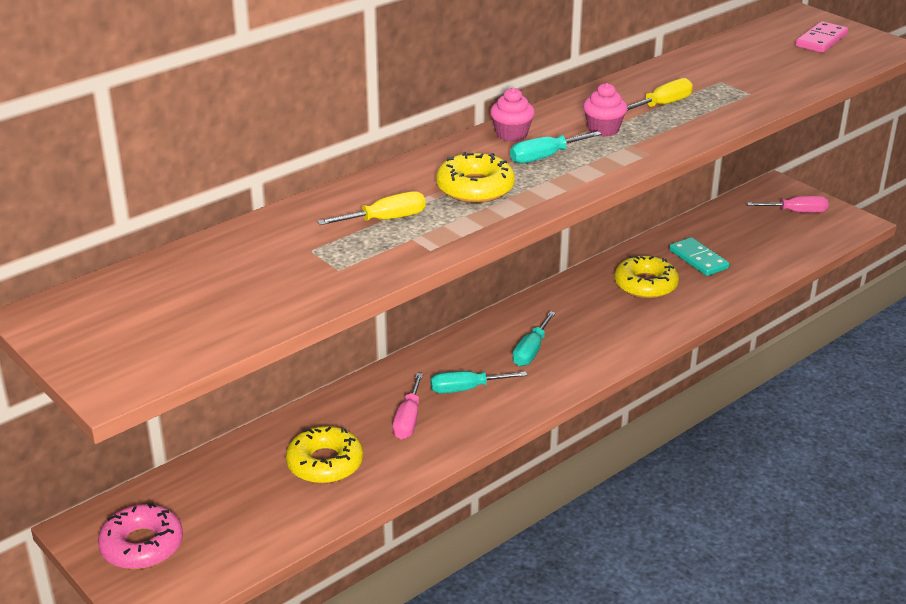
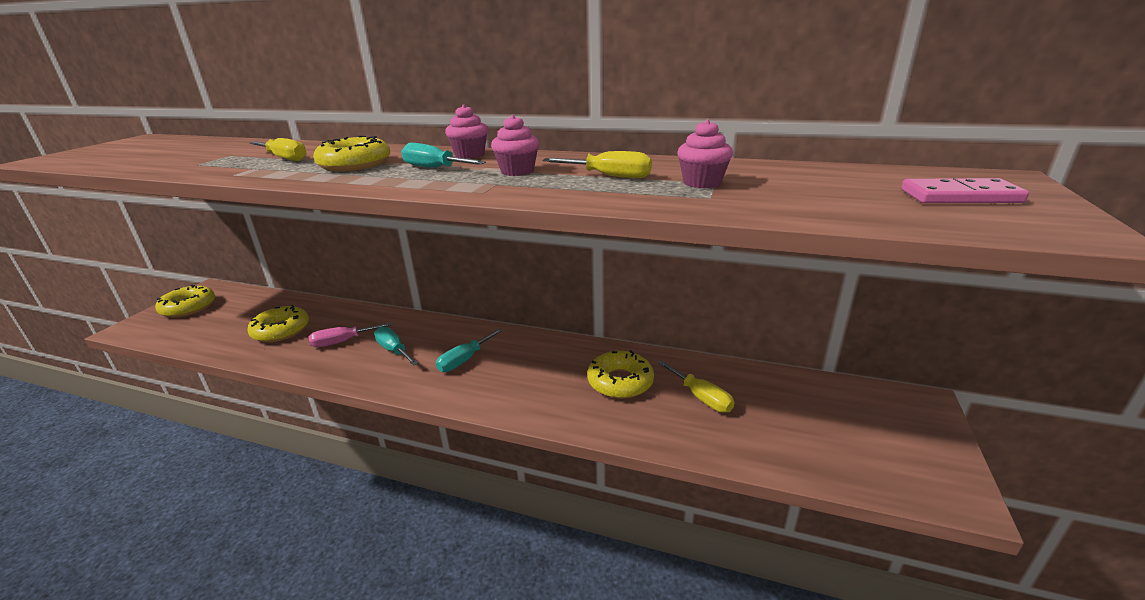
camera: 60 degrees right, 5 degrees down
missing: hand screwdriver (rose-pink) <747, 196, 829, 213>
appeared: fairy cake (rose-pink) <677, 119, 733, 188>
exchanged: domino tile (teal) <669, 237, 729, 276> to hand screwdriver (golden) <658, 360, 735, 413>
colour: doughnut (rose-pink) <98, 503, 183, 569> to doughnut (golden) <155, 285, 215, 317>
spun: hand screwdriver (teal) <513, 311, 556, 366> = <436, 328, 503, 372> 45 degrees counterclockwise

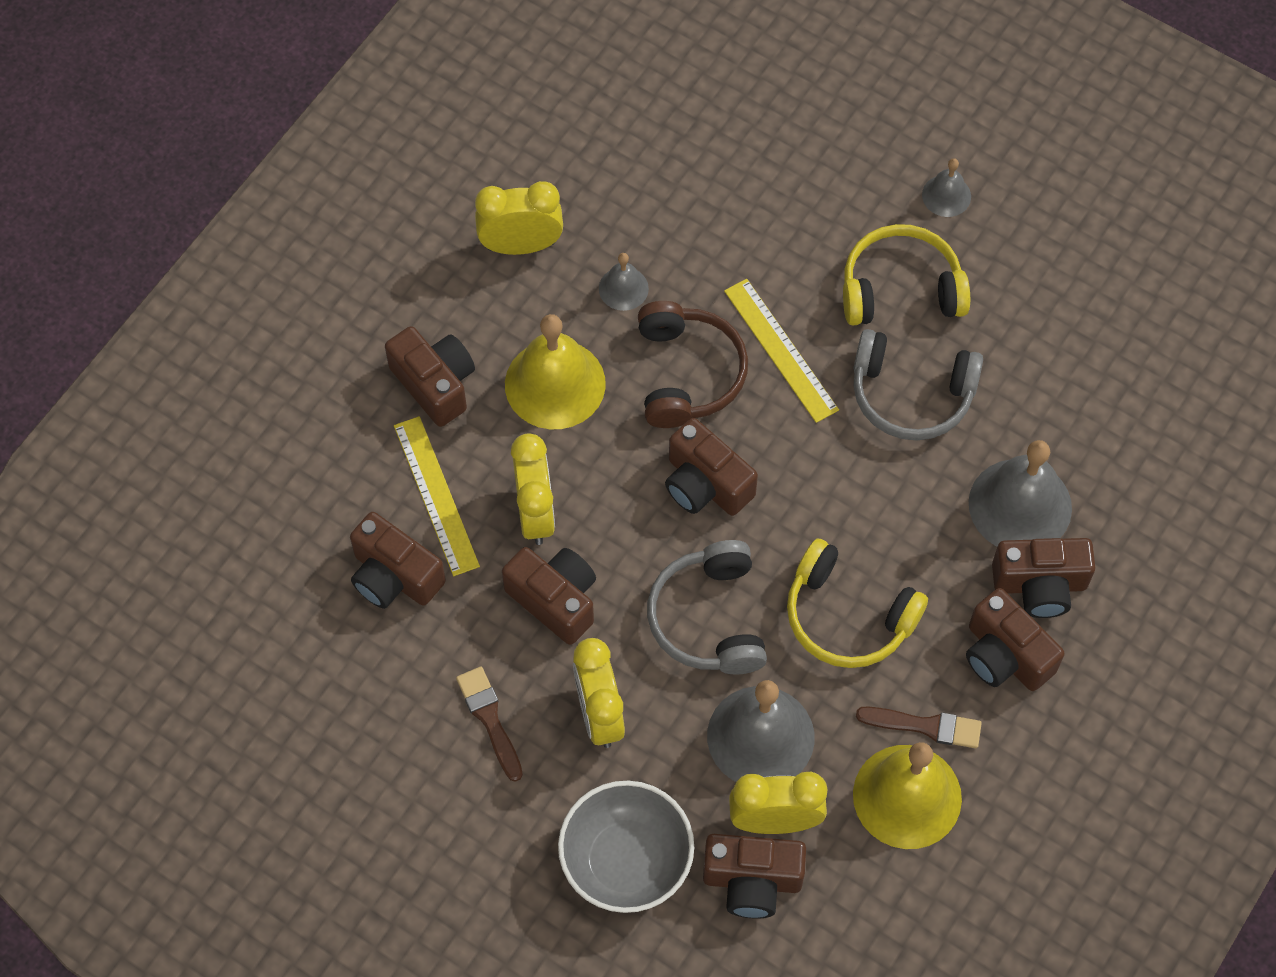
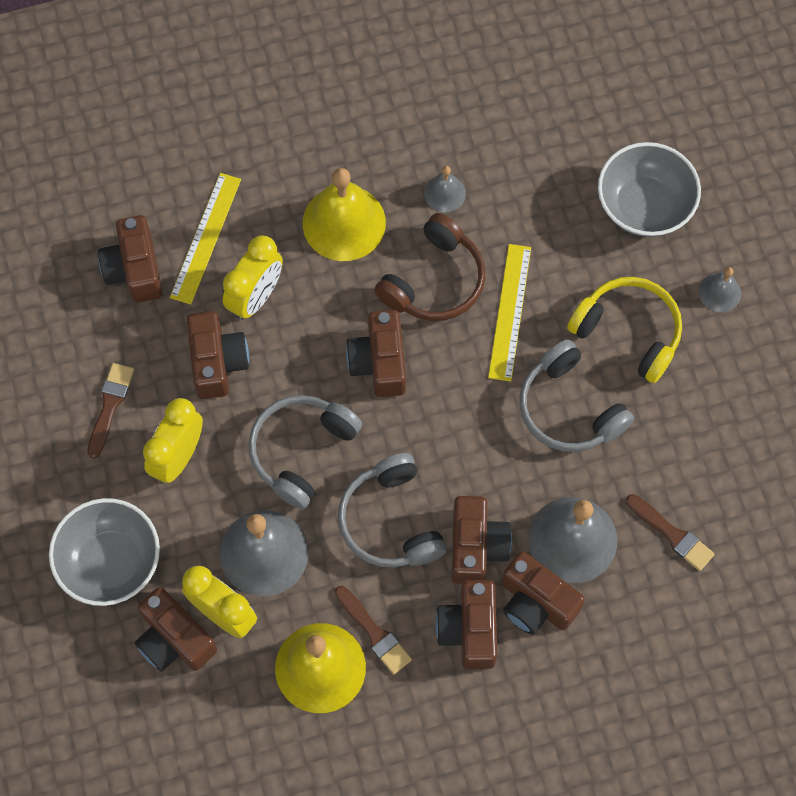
camera: 40 degrees right, 5 degrees up
missing: clock (golden) <475, 181, 563, 255>
appeared: deep dish (gray) <598, 142, 701, 237>; brush (dark brown) <626, 494, 715, 571>
relocated: photo camera (dark brown) <385, 326, 475, 427> to <452, 496, 512, 584>
colour: headset (golden) <787, 538, 928, 668> to headset (gray) <338, 453, 446, 568>

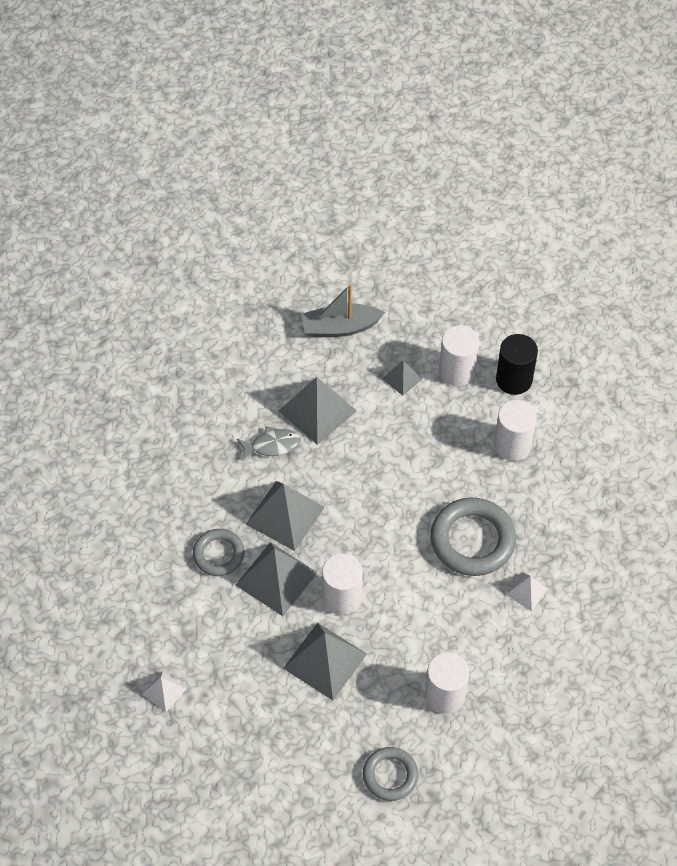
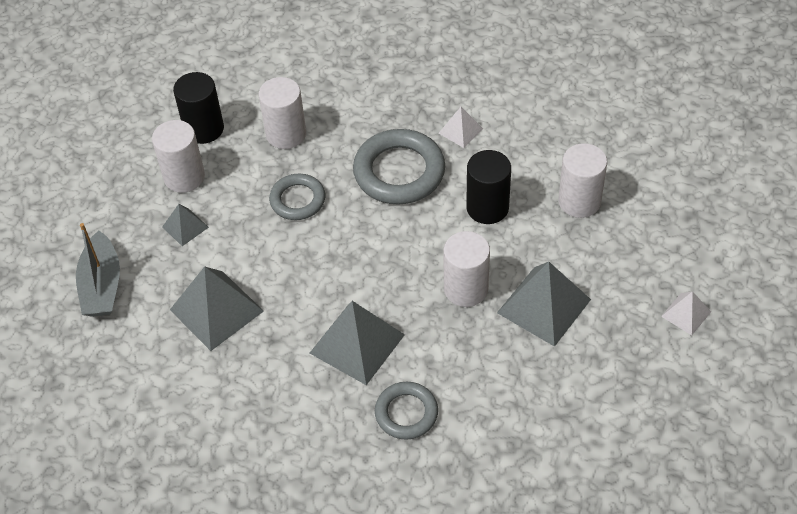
camera: 85 degrees left, 5 degrees down
missing: solid pyramid (gray) <236, 542, 318, 616>; fish (gray) <237, 426, 301, 461>
appeared: cylinder (ebony) <466, 150, 511, 224>
relocated: ring (gray) <363, 747, 418, 801> to <269, 174, 325, 220>; solid pyramid (pure white) <142, 671, 186, 712> to <661, 291, 711, 335>

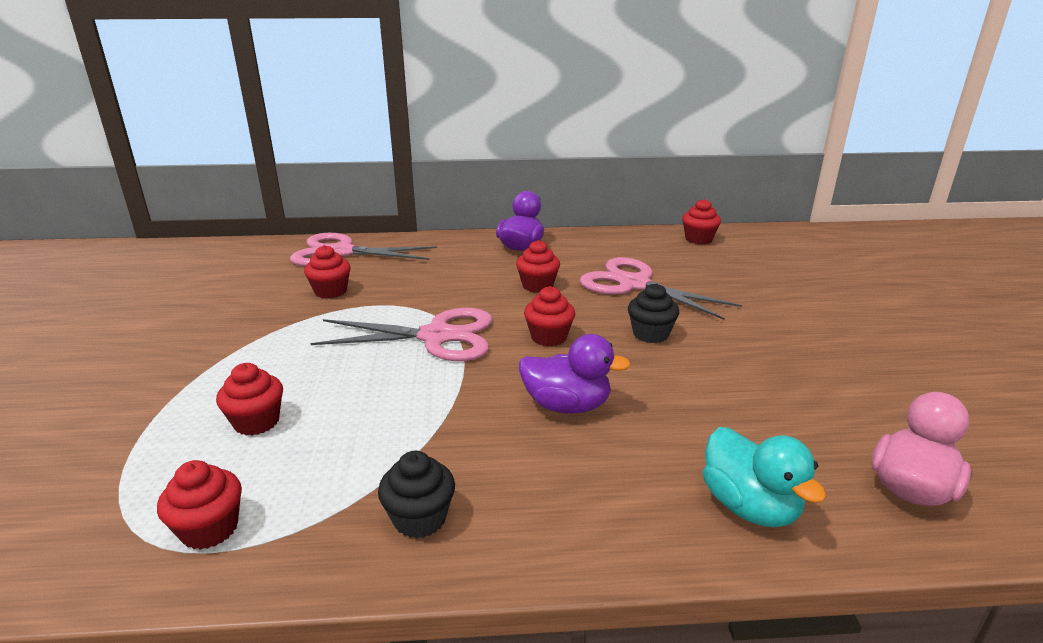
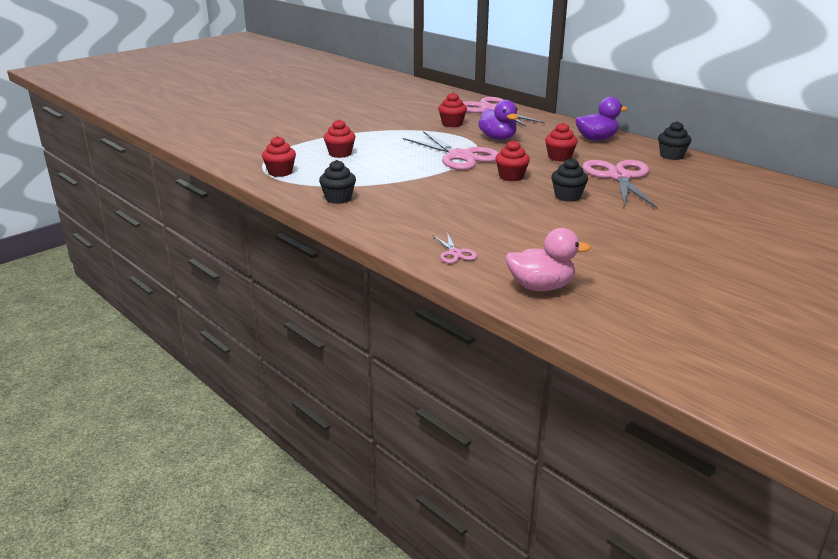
camera: 50 degrees right, 0 degrees up
missing: fairy cake (scarlet) <682, 199, 721, 244>
appeared: fairy cake (ebony) <658, 121, 691, 160>
relocated: duck (purple) <519, 334, 631, 414> to <478, 100, 518, 140>
exchanged: duck (teal) <703, 427, 827, 527> to scissors (rose-pink) <432, 232, 477, 263>

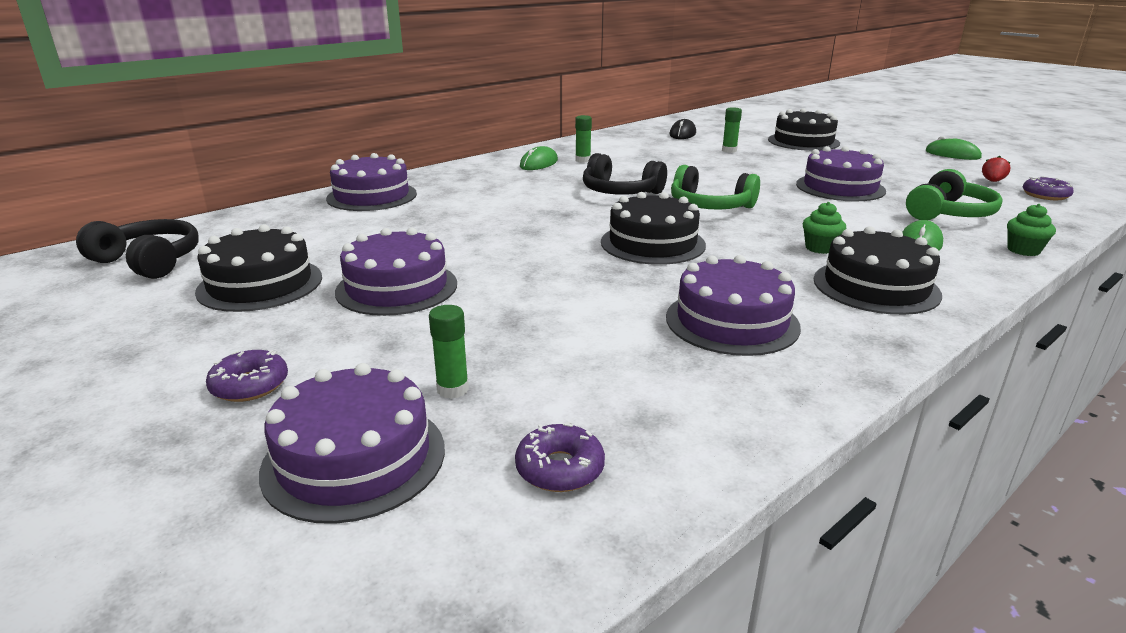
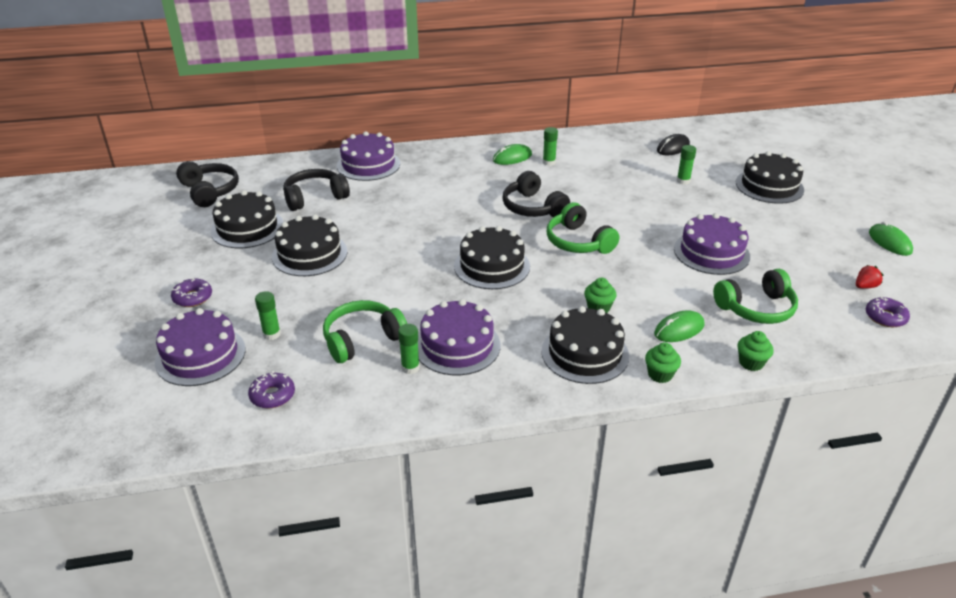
camera: 30 degrees right, 10 degrees up
appeared: headset (ebony) <283, 169, 350, 211>; headset (leaf-green) <323, 300, 407, 363>; stick of glue (leaf-green) <398, 324, 420, 374>; fairy cake (leaf-green) <645, 342, 681, 383>
colour: gateau (purple) <335, 228, 457, 316> to gateau (ebony) <272, 214, 347, 276>

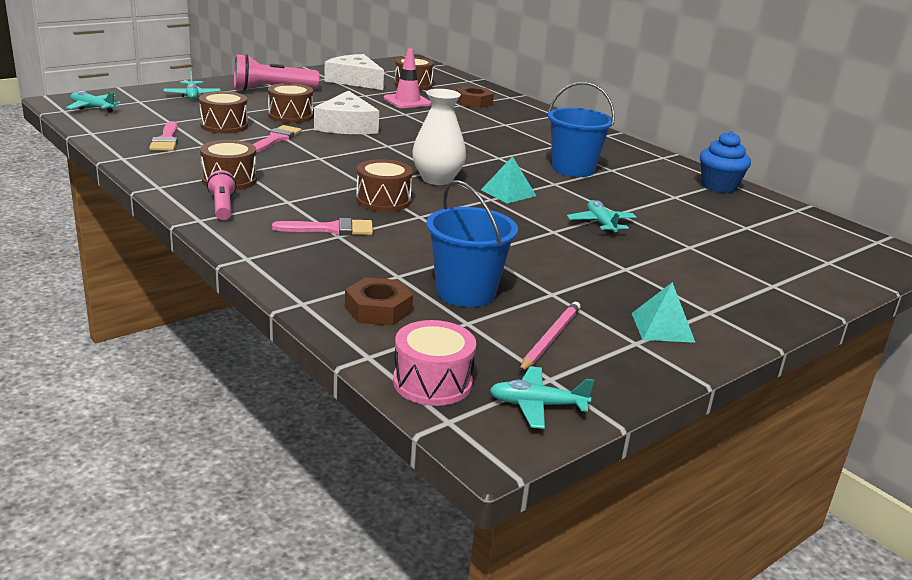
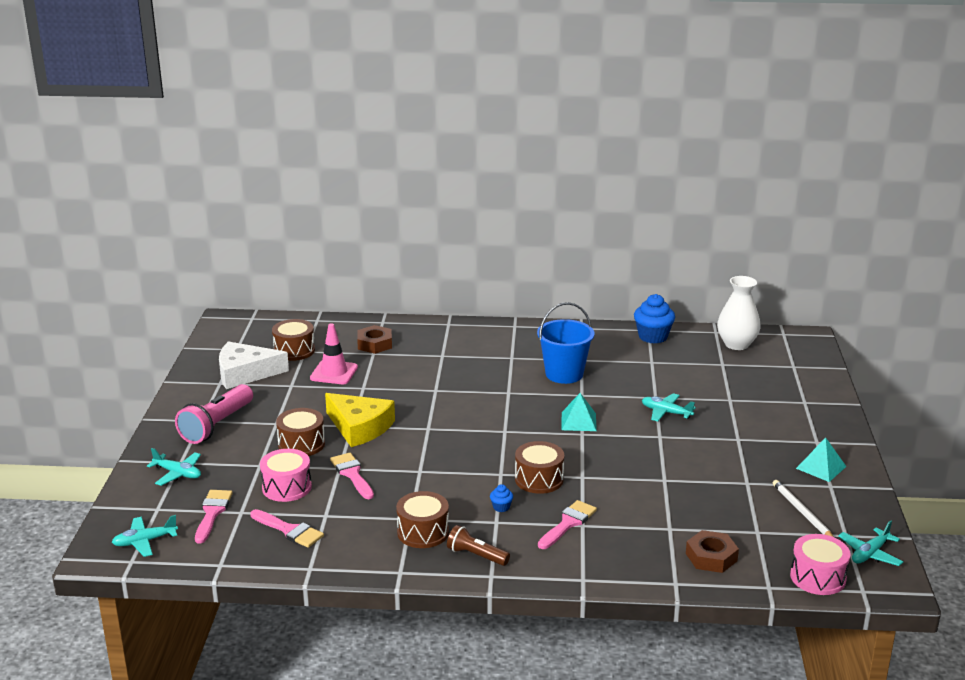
camera: 45 degrees left, 0 degrees up
missing: pail (blue) <426, 180, 518, 307>
appeared: brush (rose-pink) <195, 490, 233, 544>; fairy cake (blue) <490, 484, 513, 512>
relocated: flower vase (pure white) <412, 89, 466, 185> to <717, 276, 761, 350>
colour: snare drum (dark brown) <199, 91, 248, 133> to snare drum (rose-pink) <260, 449, 312, 502>; piece of cheese (pure white) <314, 90, 379, 134> to piece of cheese (golden) <325, 393, 395, 447>; torch (rose-pink) <207, 170, 237, 220> to torch (dark brown) <447, 525, 510, 566>; wooden pencil (rose-pink) <519, 302, 580, 372> to wooden pencil (pure white) <773, 480, 834, 537>

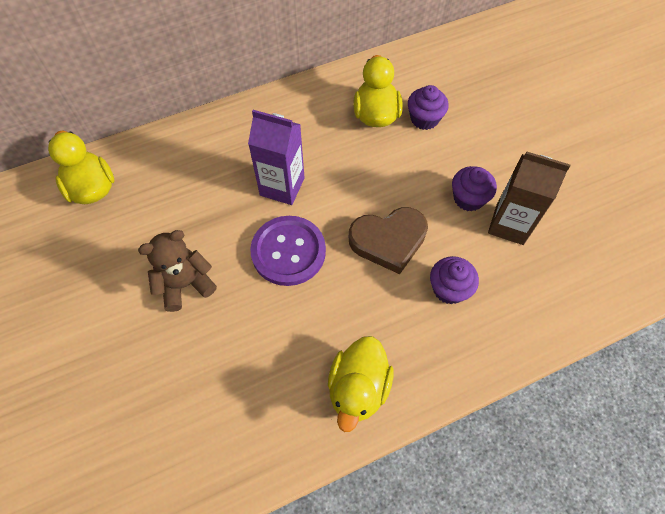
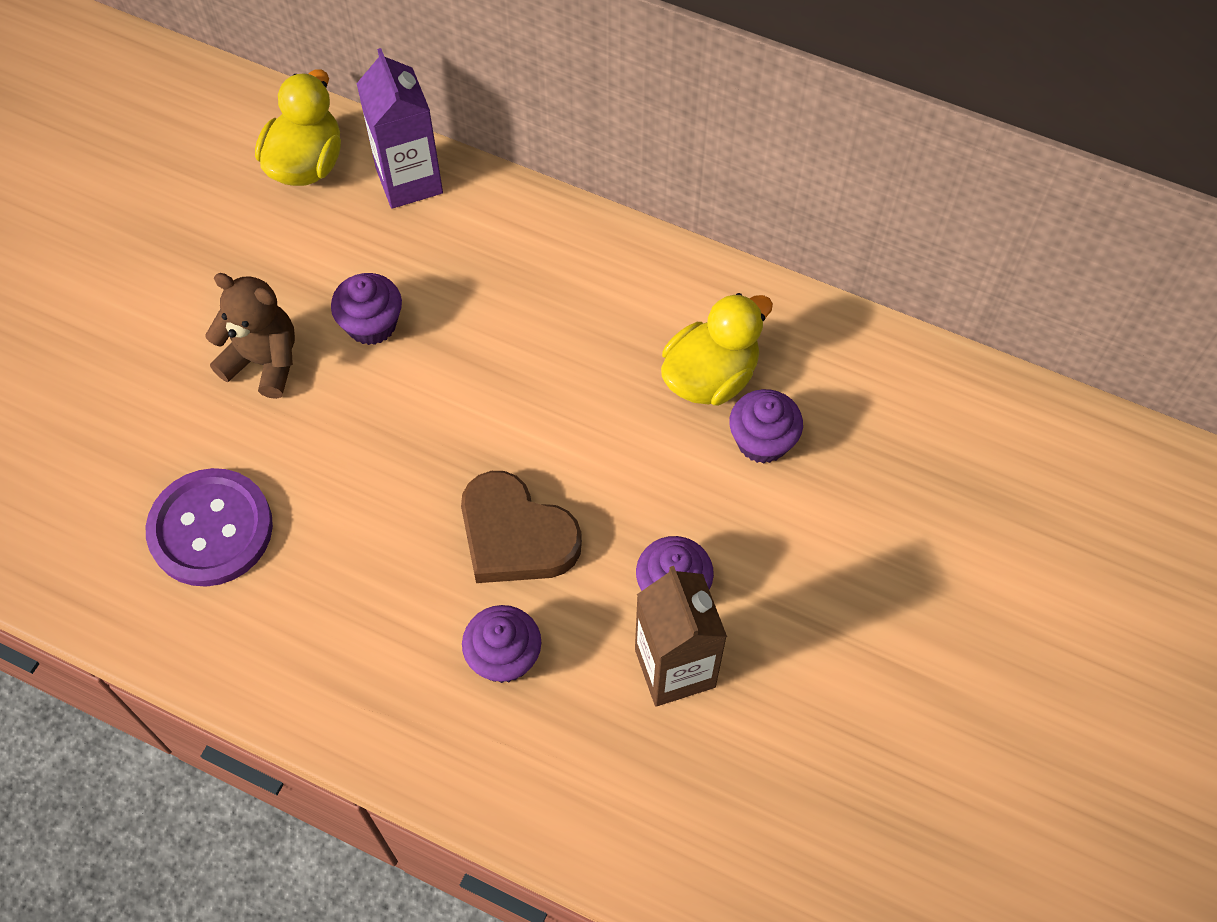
camera: 50 degrees right, 0 degrees up
missing: duck (golden) <328, 336, 394, 432>
appeared: fairy cake (purple) <331, 273, 402, 345>
relocated: shirt button (purple) <250, 216, 326, 286> to <146, 468, 273, 587>; milk carton (purple) <248, 110, 305, 205> to <356, 48, 443, 209>

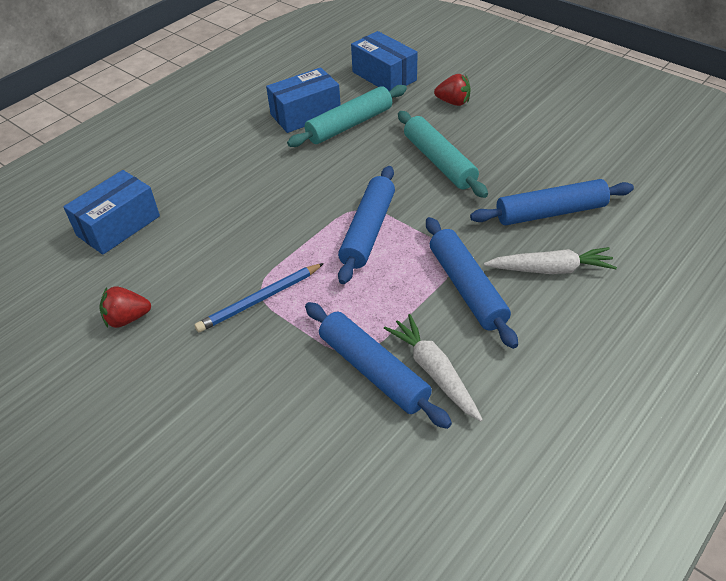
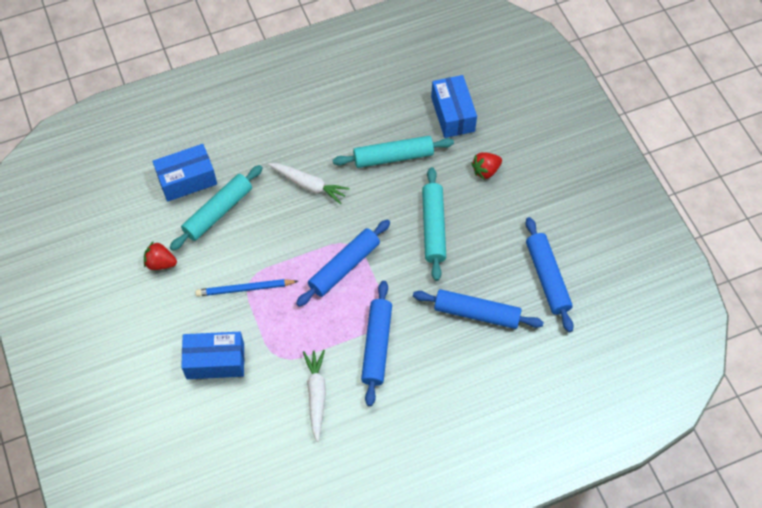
camera: 25 degrees right, 15 degrees up
appeared: dough roller (teal) <170, 165, 263, 251>
relocated: package (blue) <266, 67, 341, 133> to <181, 332, 244, 379>; toy carrot (pure white) <484, 247, 617, 274> to <268, 163, 349, 204>; dough roller (blue) <305, 302, 452, 429> to <526, 217, 574, 332>
spun: strawberry (scarlet) <434, 74, 470, 106> = <471, 152, 502, 179> 105 degrees clockwise

